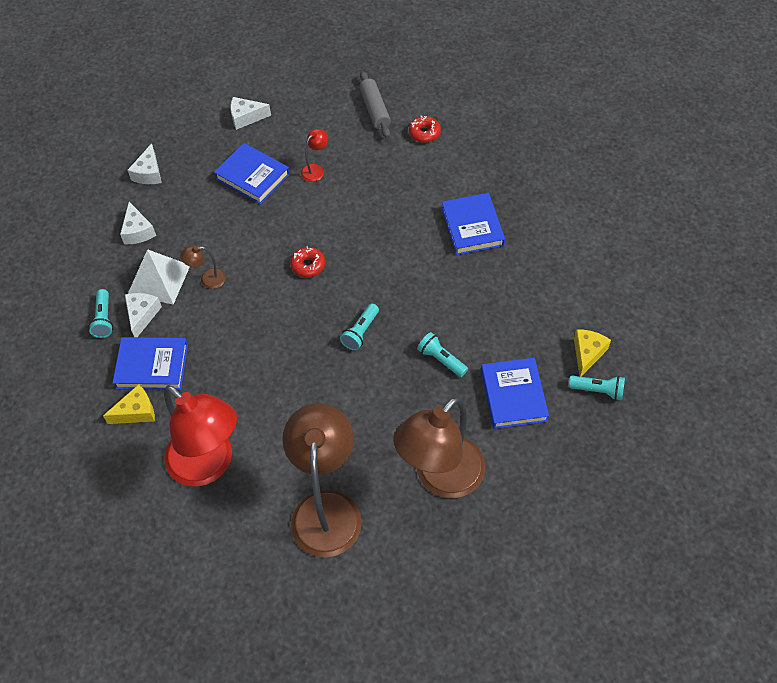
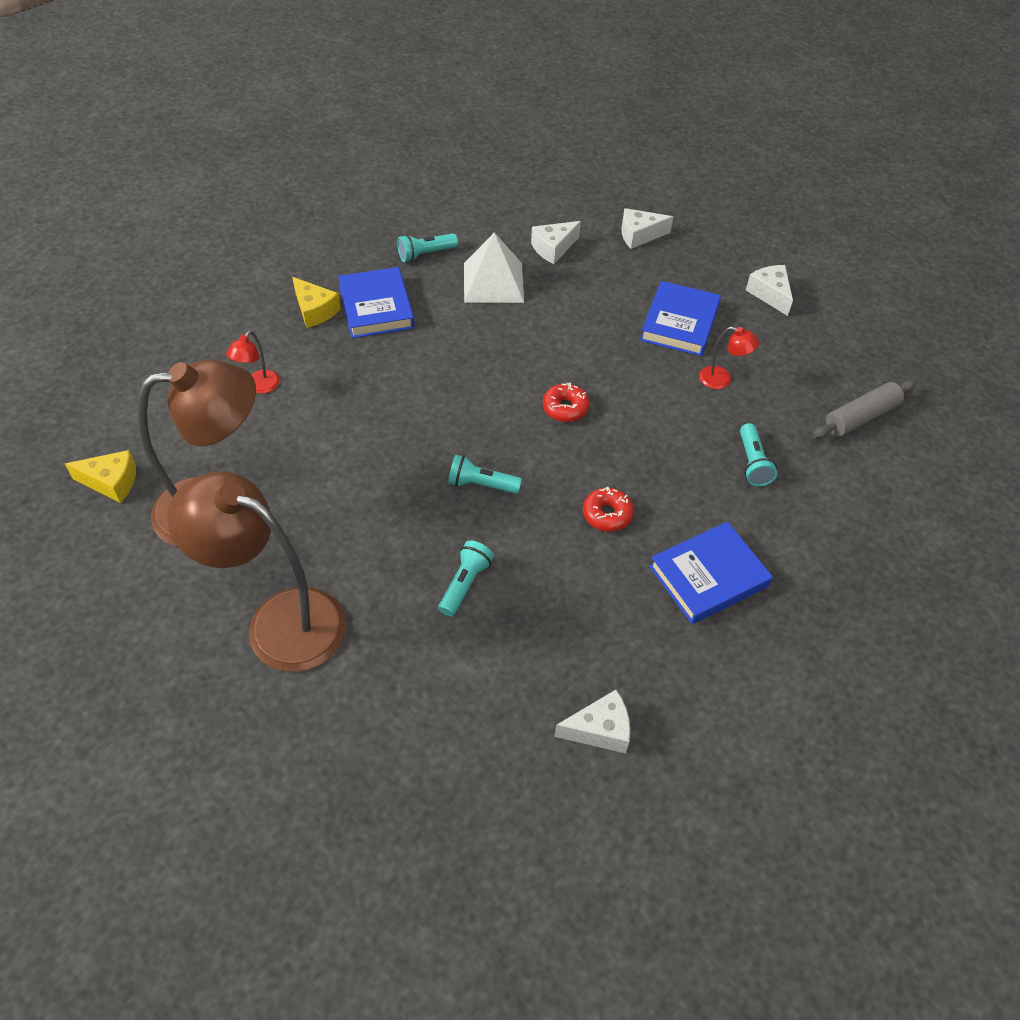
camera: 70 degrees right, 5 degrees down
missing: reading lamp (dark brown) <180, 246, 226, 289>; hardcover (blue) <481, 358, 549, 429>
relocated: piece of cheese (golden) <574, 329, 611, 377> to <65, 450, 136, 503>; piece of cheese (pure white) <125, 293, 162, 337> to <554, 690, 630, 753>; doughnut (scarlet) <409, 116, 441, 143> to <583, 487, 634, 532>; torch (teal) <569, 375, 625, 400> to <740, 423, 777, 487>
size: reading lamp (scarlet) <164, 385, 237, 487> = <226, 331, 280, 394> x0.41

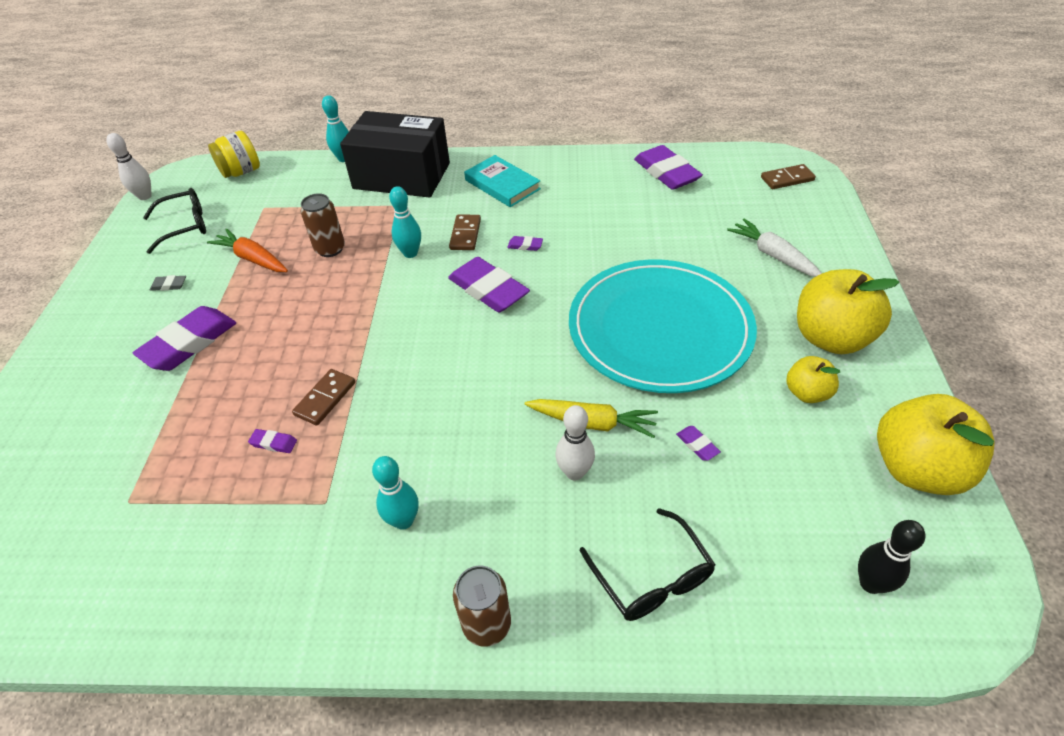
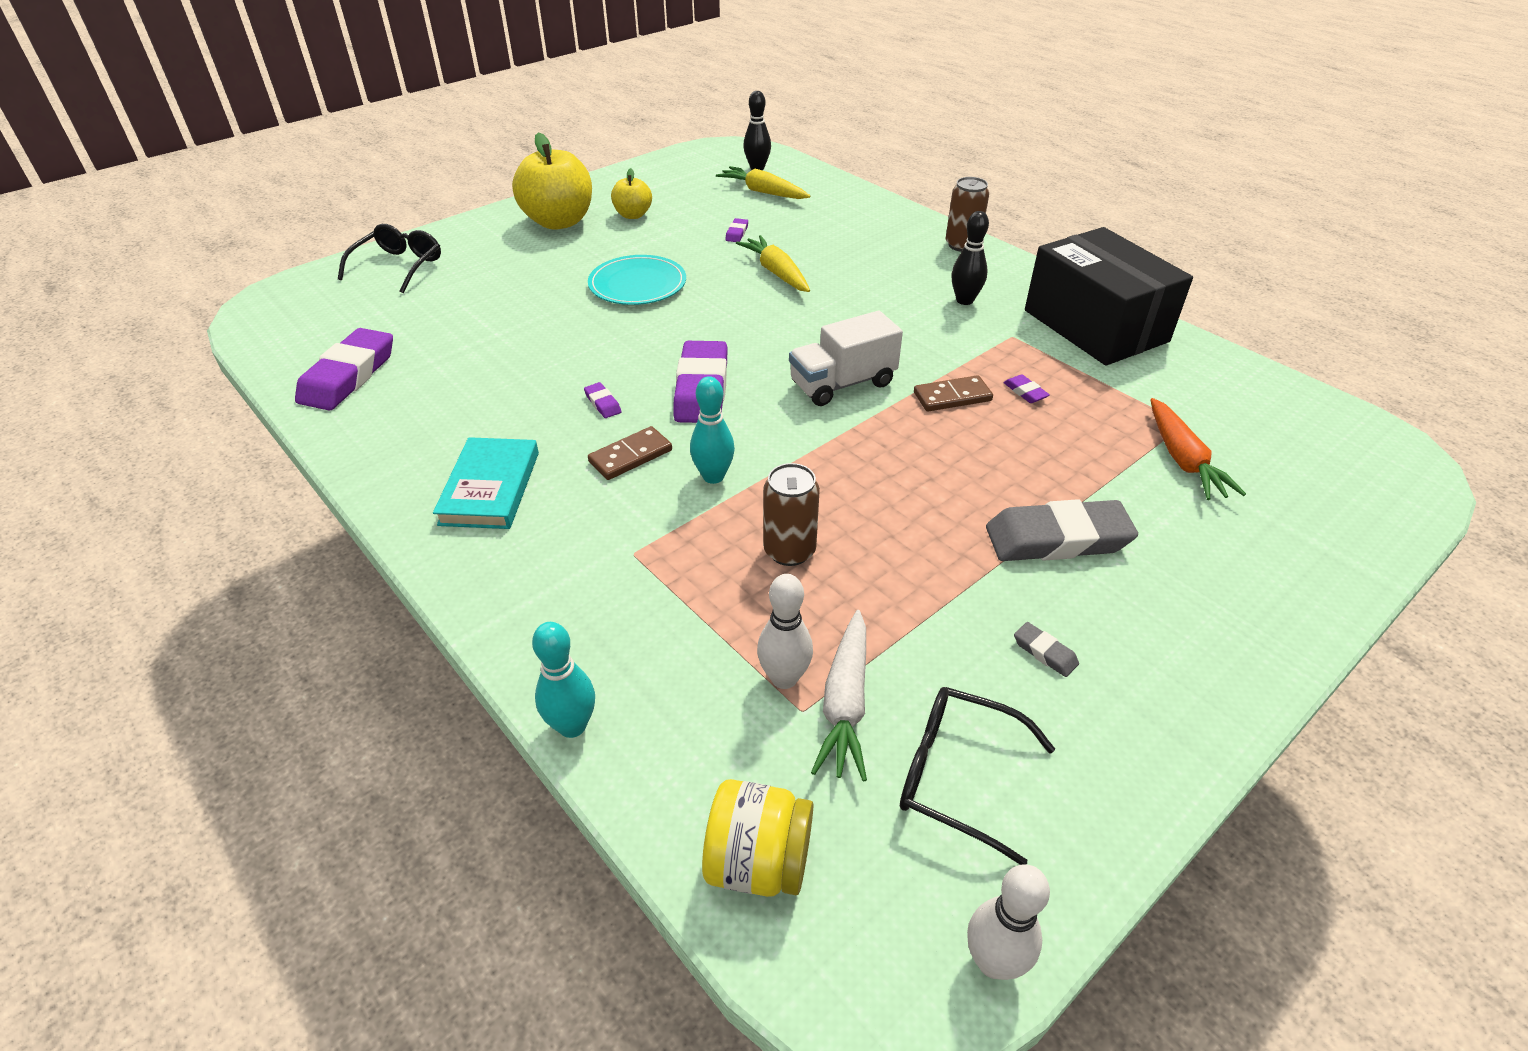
camera: 135 degrees left, 5 degrees down
missing: domino tile (dark brown) <761, 164, 816, 189>; apple (golden) <877, 394, 994, 495>
appeared: toy carrot (golden) <716, 166, 810, 199>; truck (pure white) <789, 311, 903, 406>
relocated: glasses (ebony) <580, 508, 715, 621> to <338, 224, 441, 294>; bowling pin (pure white) <556, 405, 595, 480> to <757, 574, 813, 689>; toy carrot (pure white) <727, 219, 822, 277> to <811, 610, 867, 782>; package (ebony) <340, 111, 450, 198> to <1025, 227, 1193, 366>; toy carrot (orange-coloured) <207, 229, 288, 272> to <1150, 398, 1246, 500>
colour: bowling pin (teal) <372, 456, 419, 530> to bowling pin (ebony) <951, 211, 989, 305>; eraser (purple) <133, 306, 236, 371> to eraser (gray) <986, 499, 1138, 561>
size: flat dish (teal) <569, 259, 757, 393> = <588, 255, 686, 305> x0.52

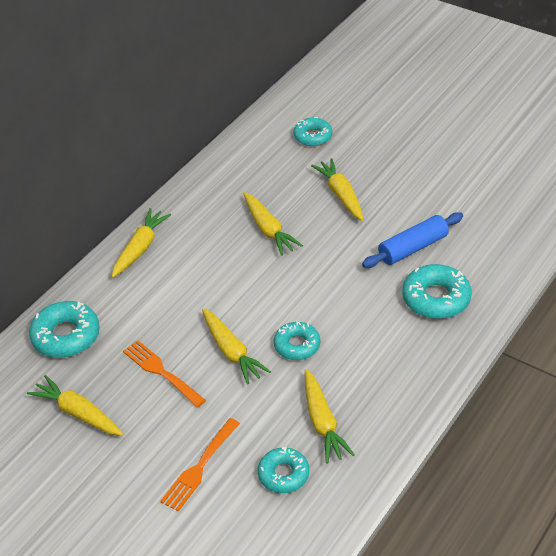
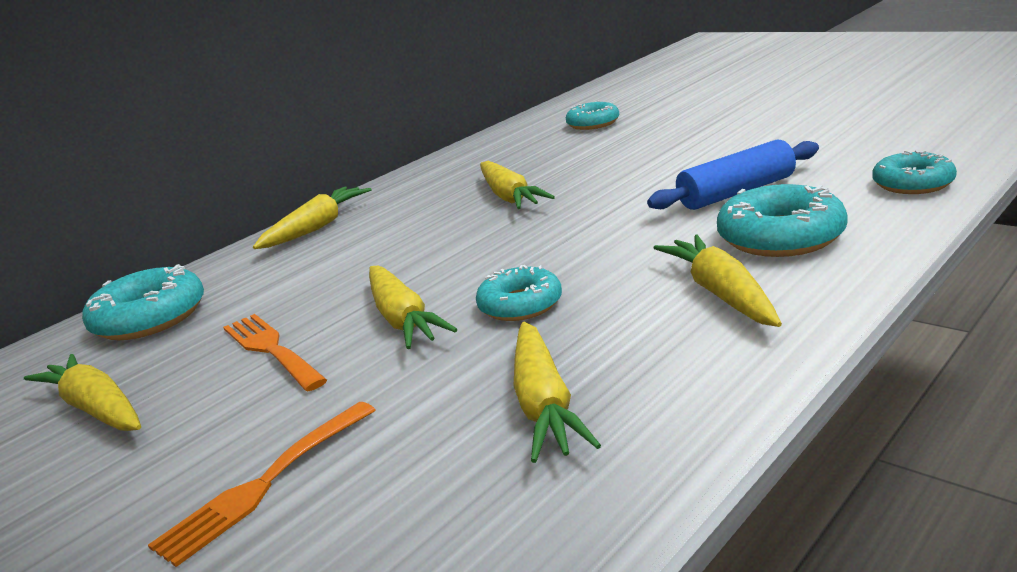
camera: 10 degrees right, 20 degrees down
relocated: toy carrot (golden) <311, 158, 364, 221> to <654, 234, 782, 327>; doughnut (teal) <258, 447, 309, 493> to <872, 150, 957, 194>

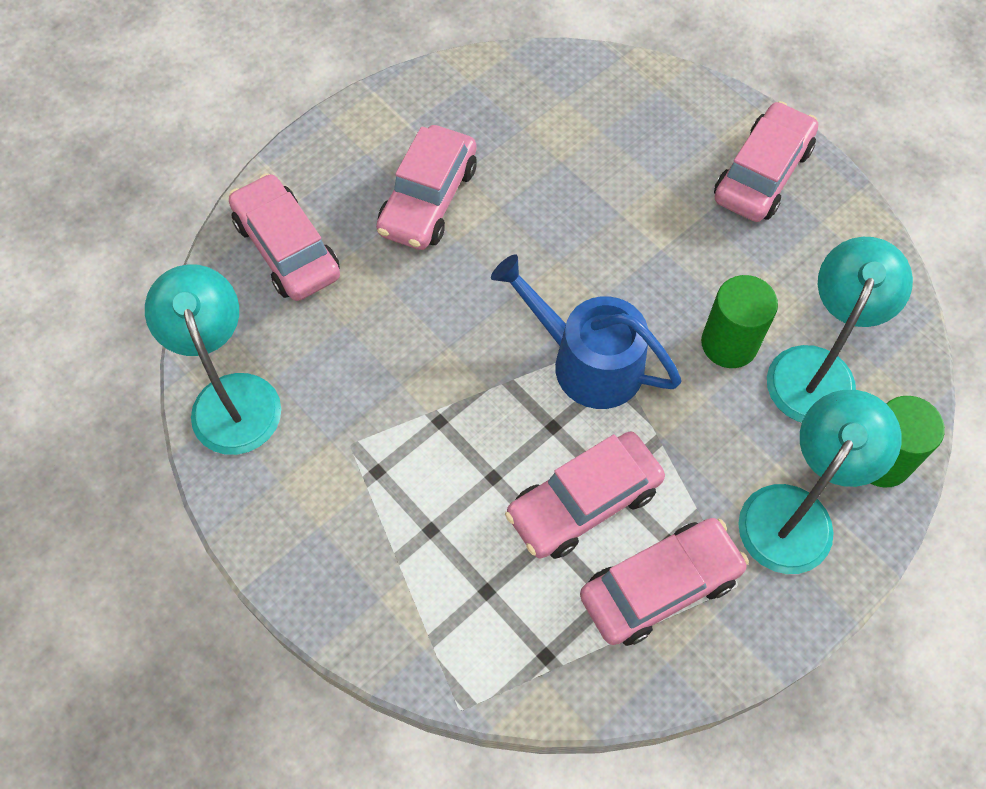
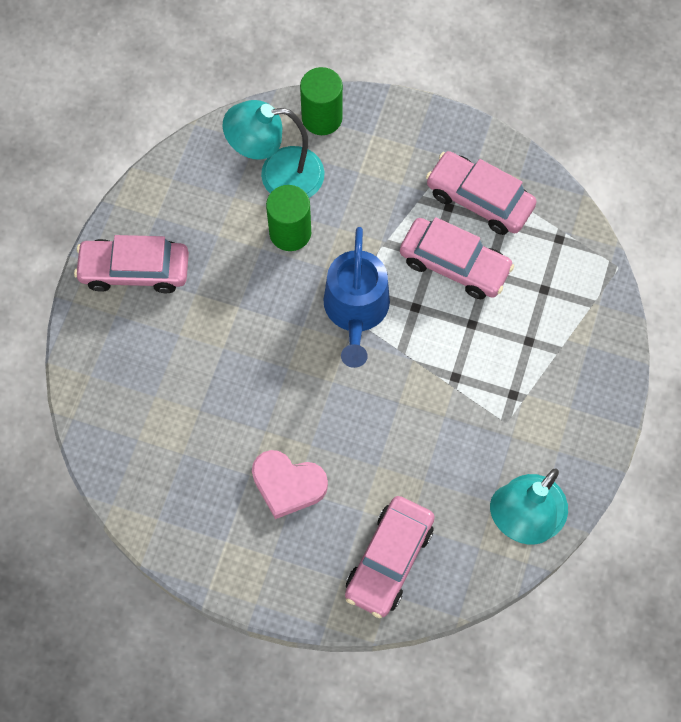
camera: 120 degrees left, 5 degrees up
missing: reading lamp (teal) <738, 390, 902, 574>
exchanged: toy car (rose-pink) <376, 125, 477, 250> to heart (rose-pink) <252, 450, 328, 519>

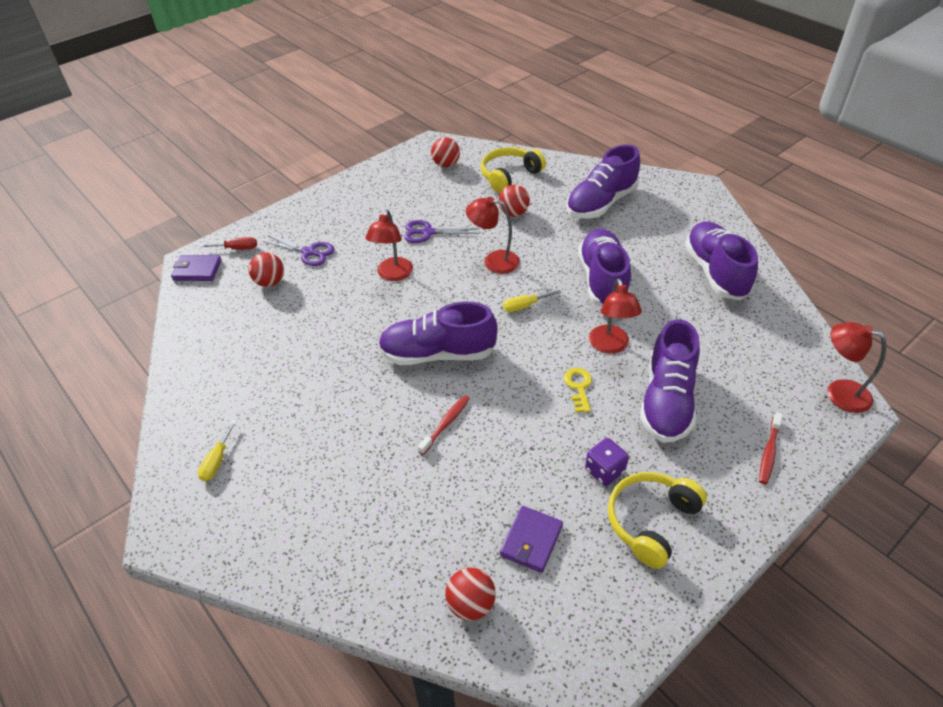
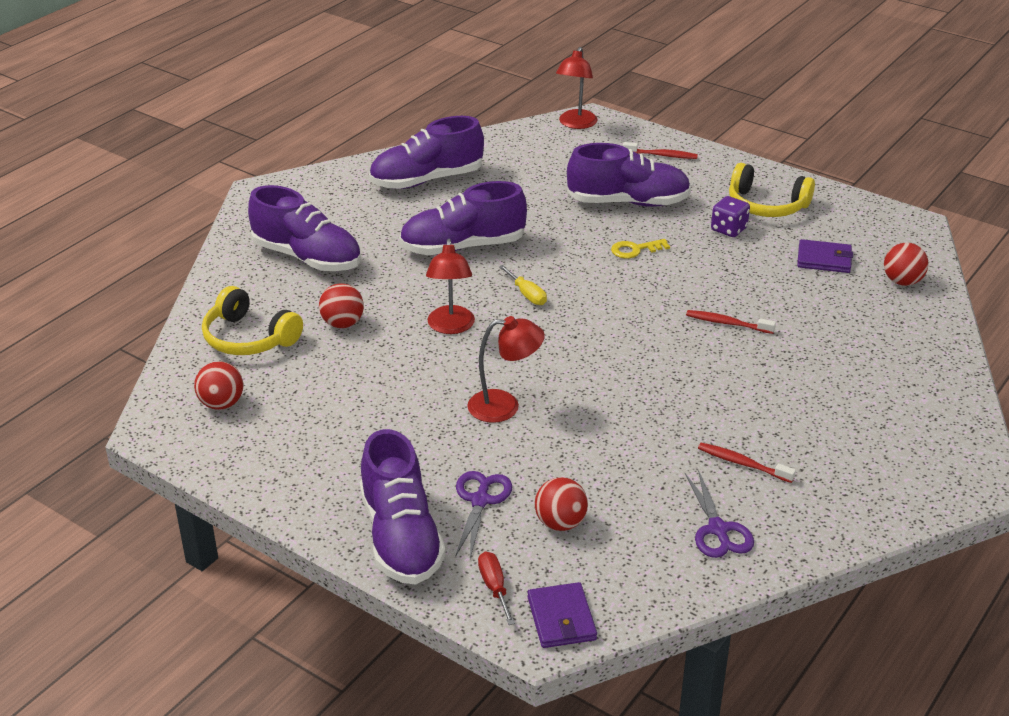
camera: 105 degrees left, 10 degrees down
missing: hand screwdriver (golden) <198, 420, 237, 481>; reading lamp (scarlet) <589, 279, 642, 354>
appeared: tooth brush (scarlet) <698, 442, 796, 483>
relocated: shoe (purple) <378, 302, 498, 365> to <360, 429, 446, 585>; scissors (purple) <404, 220, 480, 243> to <685, 470, 754, 558>

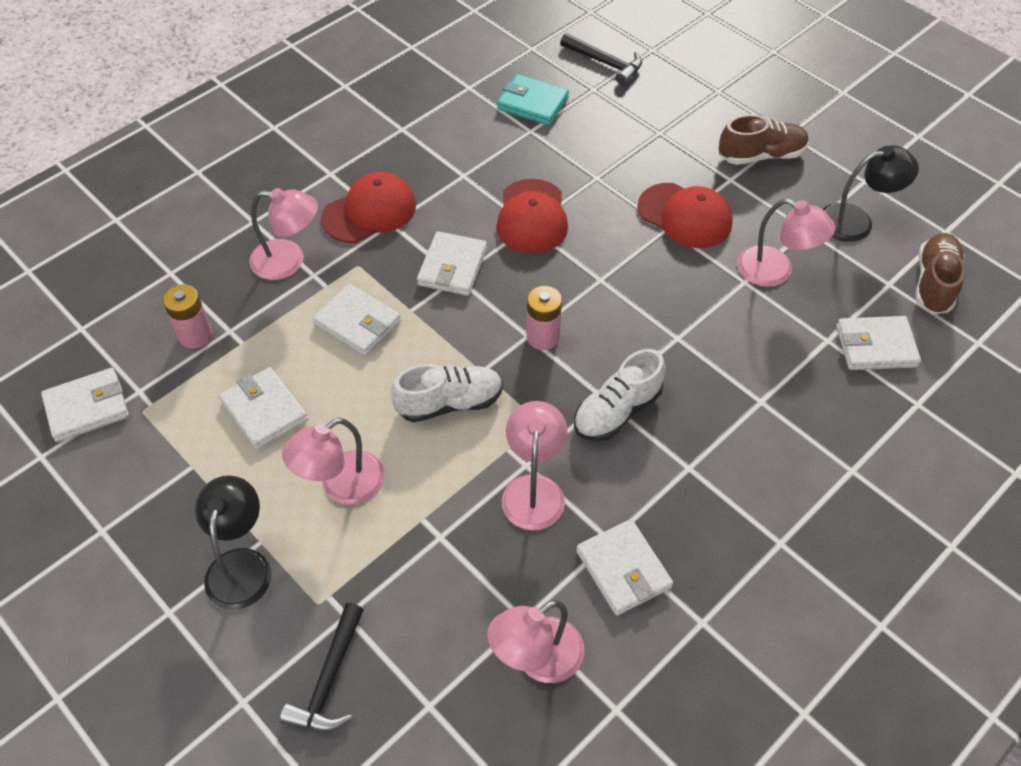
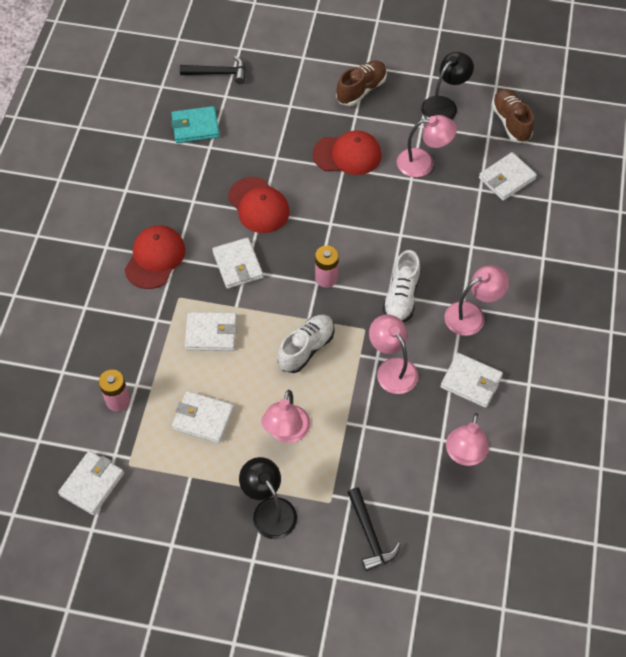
camera: 35 degrees left, 5 degrees up
relocated: reading lamp (rose-pink) <249, 188, 318, 280> to <444, 265, 509, 336>

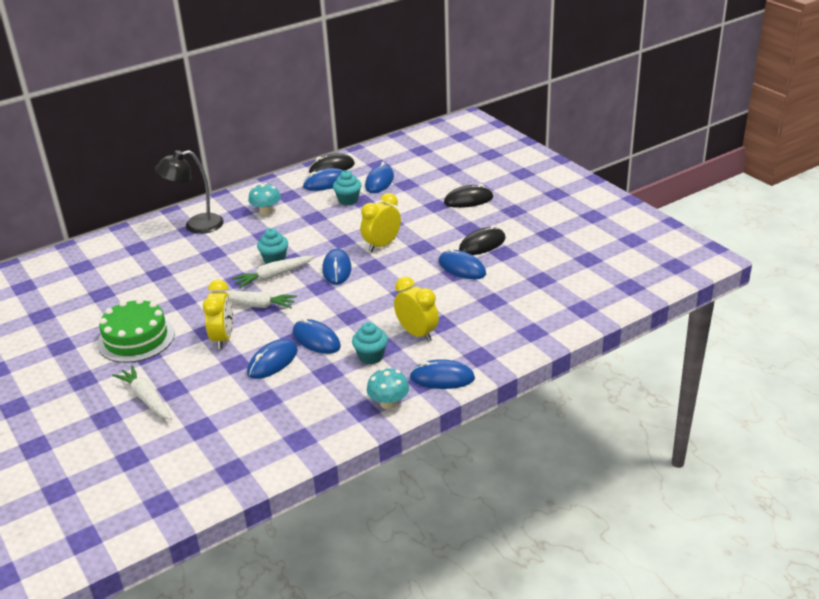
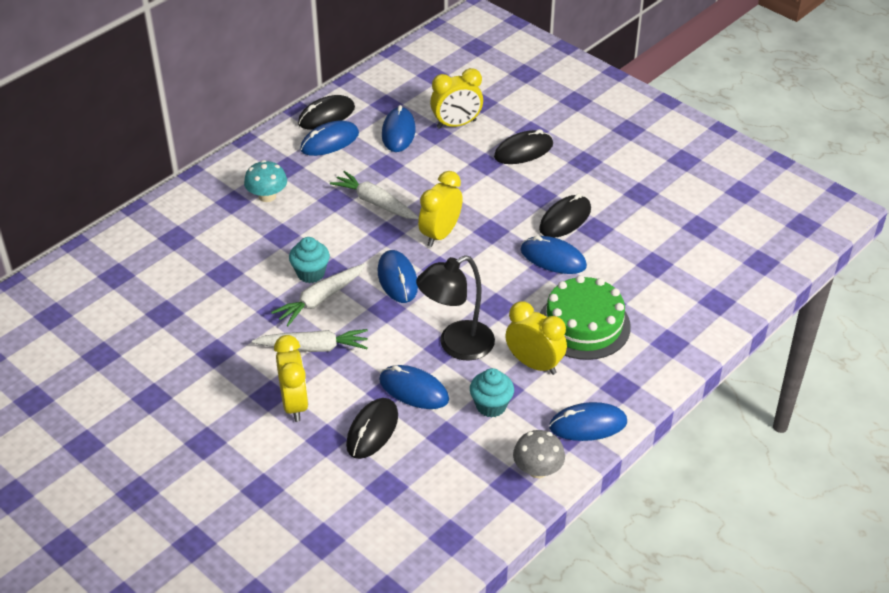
camera: 15 degrees left, 10 degrees up
missing: fairy cake (teal) <333, 170, 361, 205>
appeared: clock (golden) <430, 68, 483, 129>
relocated: toy carrot (pure white) <112, 365, 172, 420> to <330, 171, 419, 219>; reading lamp (ebony) <155, 150, 224, 234> to <416, 255, 495, 361>; gateau (leaf-green) <97, 298, 175, 363> to <540, 275, 631, 360>
colour: PC mouse (blue) <247, 339, 298, 379> to PC mouse (ebony) <346, 398, 398, 459>; toadstool (teal) <367, 368, 409, 409> to toadstool (gray) <513, 430, 565, 478>

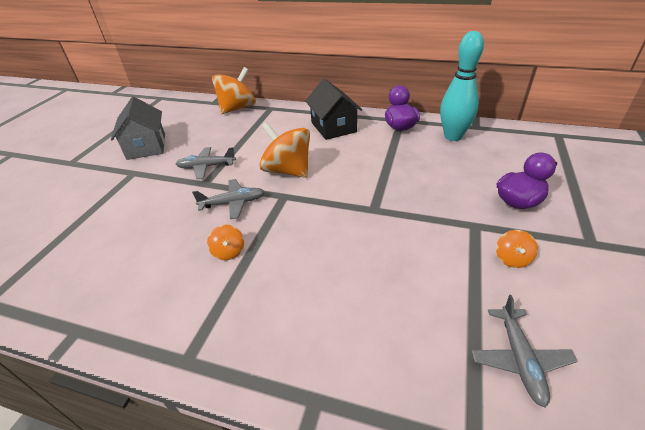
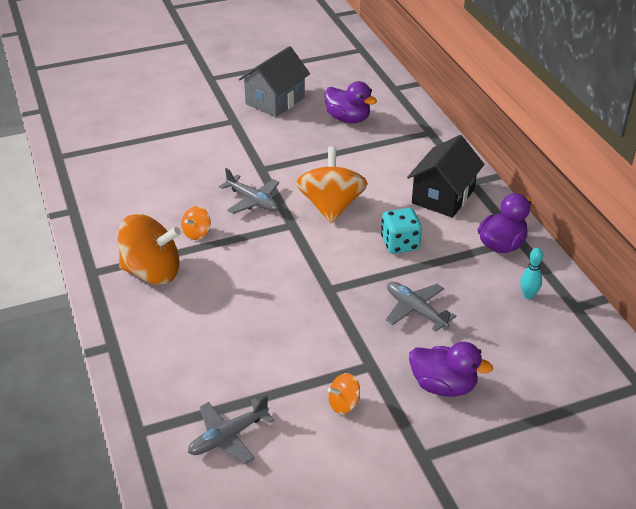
camera: 50 degrees right, 0 degrees up
appeared: duck (purple) <324, 81, 377, 123>; game die (teal) <381, 208, 422, 254>
relocated: spinning top (orange-coloured) <212, 67, 256, 114> to <118, 214, 181, 285>; toy plane (gray) <176, 147, 236, 179> to <386, 282, 456, 332>
size: bowling pin (teal) <440, 31, 484, 141> = <520, 248, 543, 299> x0.44

